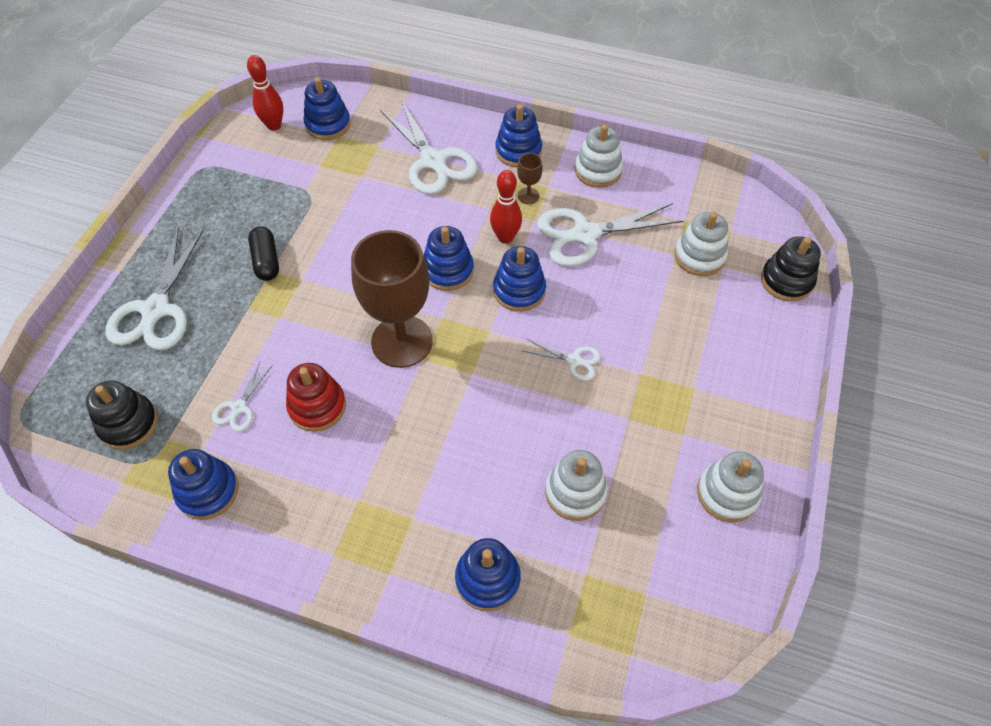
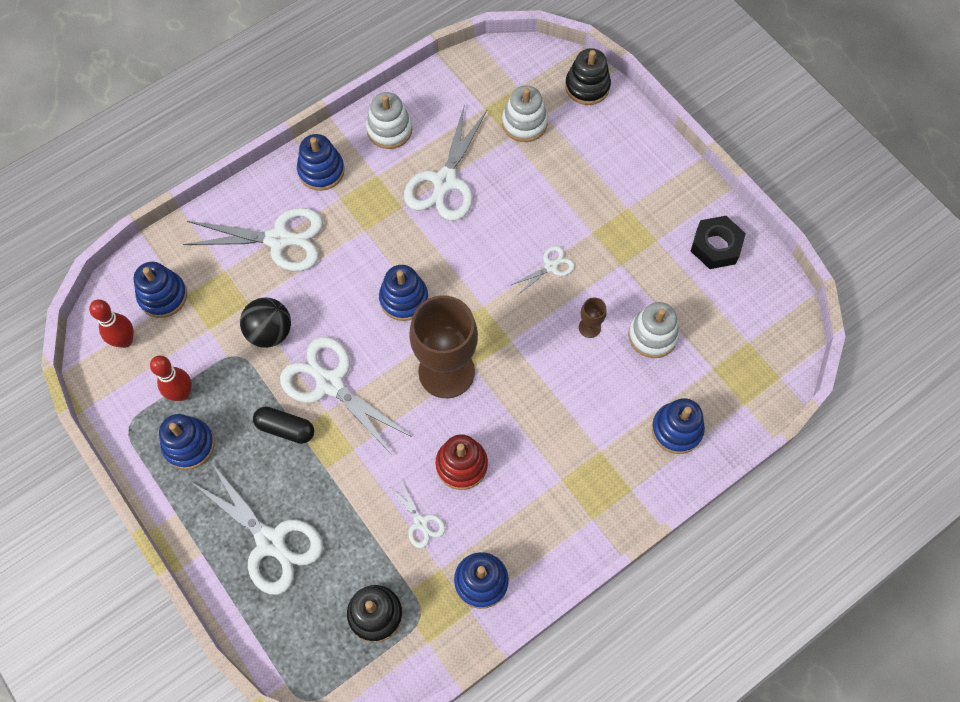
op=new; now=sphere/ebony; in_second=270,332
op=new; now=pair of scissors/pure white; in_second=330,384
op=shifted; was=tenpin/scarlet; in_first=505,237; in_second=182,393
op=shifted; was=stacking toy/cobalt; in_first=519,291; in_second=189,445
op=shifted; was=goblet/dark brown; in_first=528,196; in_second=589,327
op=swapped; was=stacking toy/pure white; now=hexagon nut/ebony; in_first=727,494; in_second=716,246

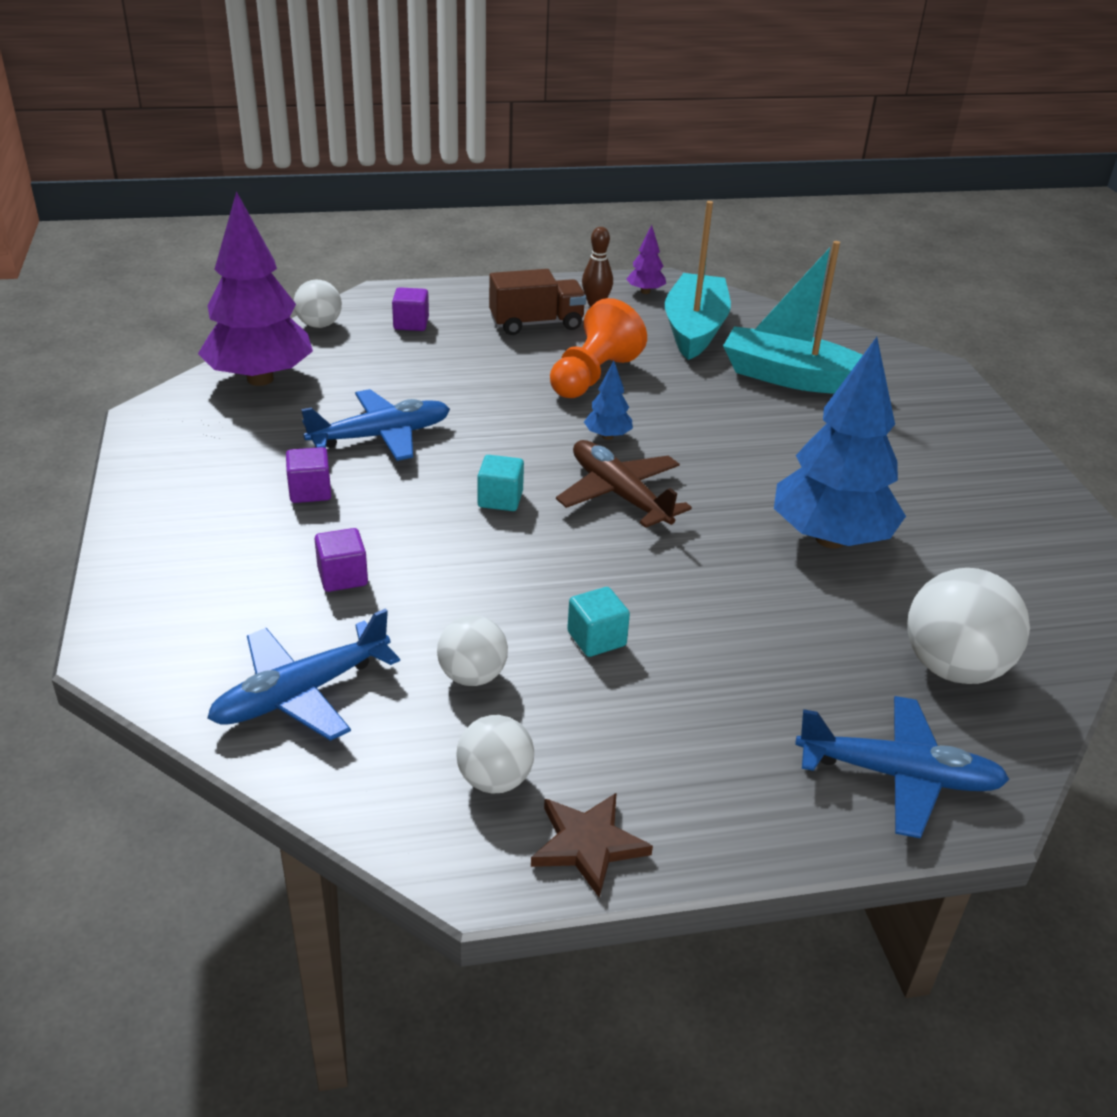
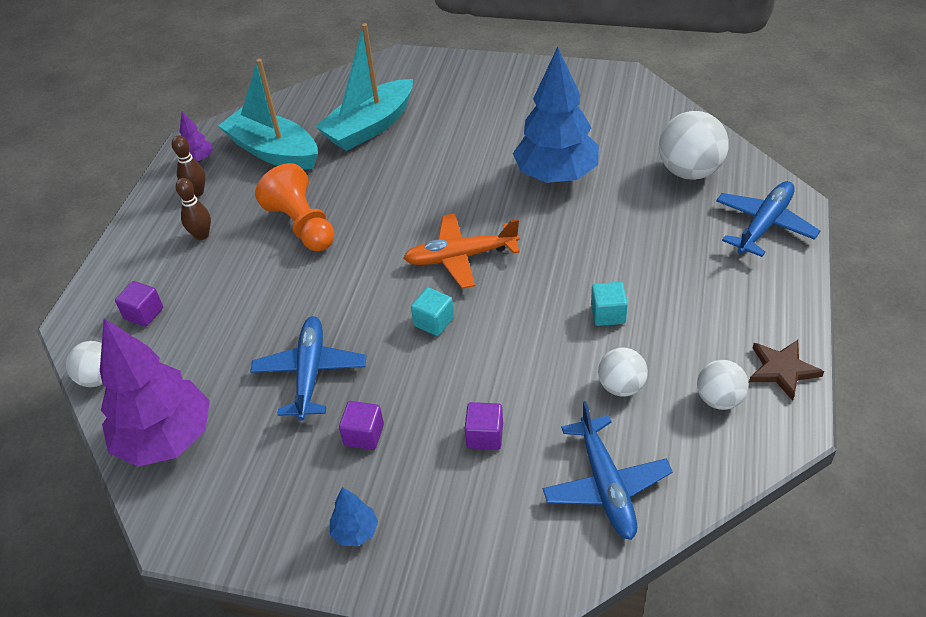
op=shifted; was=toy tree/cobalt; in_first=607,436; in_second=355,532
op=swapped; was=toy truck/dark brown; now=tenpin/dark brown; in_first=536,324; in_second=202,235
op=repainted; was=plane/dark brown; now=plane/orange-coloured; in_first=620,495; in_second=461,257

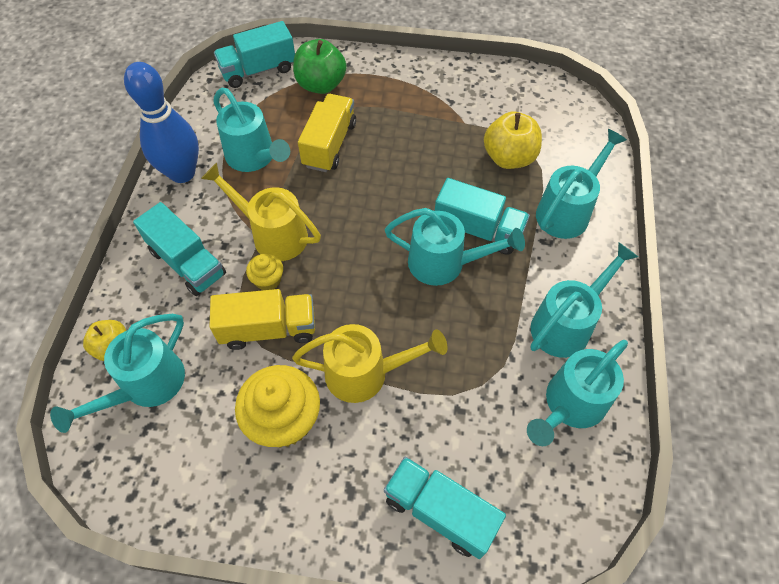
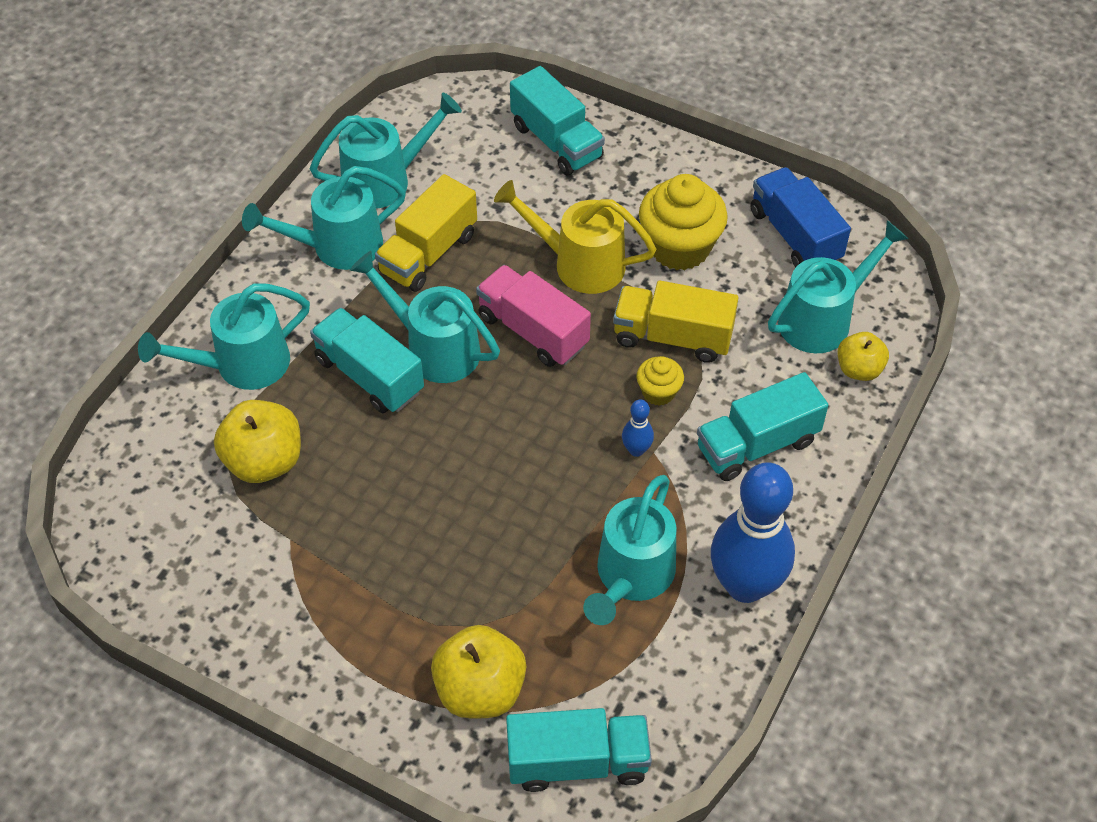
op=new; now=toy truck/rosy; in_second=533,331
op=new; now=toy truck/cobalt; in_second=795,236
op=shifted; was=toy truck/yellow; in_first=329,145; in_second=428,253
op=swapped; was=watering can/yellow; now=tenpin/cobalt; in_first=272,234; in_second=636,450
op=repainted; was=apple/leaf-green; now=apple/yellow; in_first=321,85; in_second=480,690
op=rotated; was=toy truck/aqua; in_first=187,263; in_second=757,444; clockwise=-90
op=rotated; was=watering can/aqua; in_first=254,158; in_second=630,577; clockwise=-135

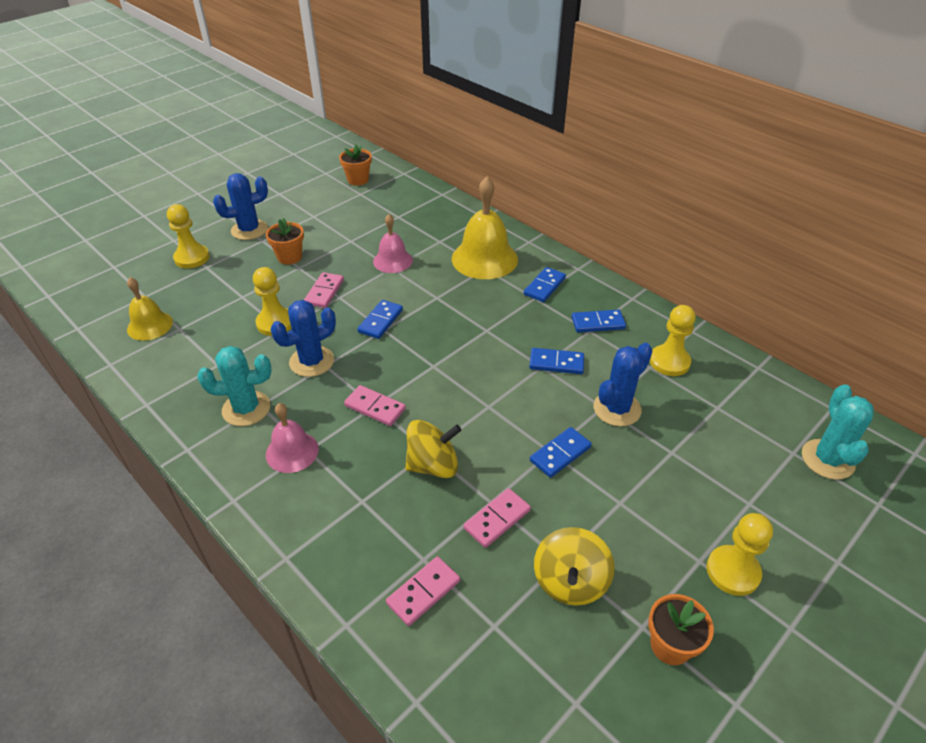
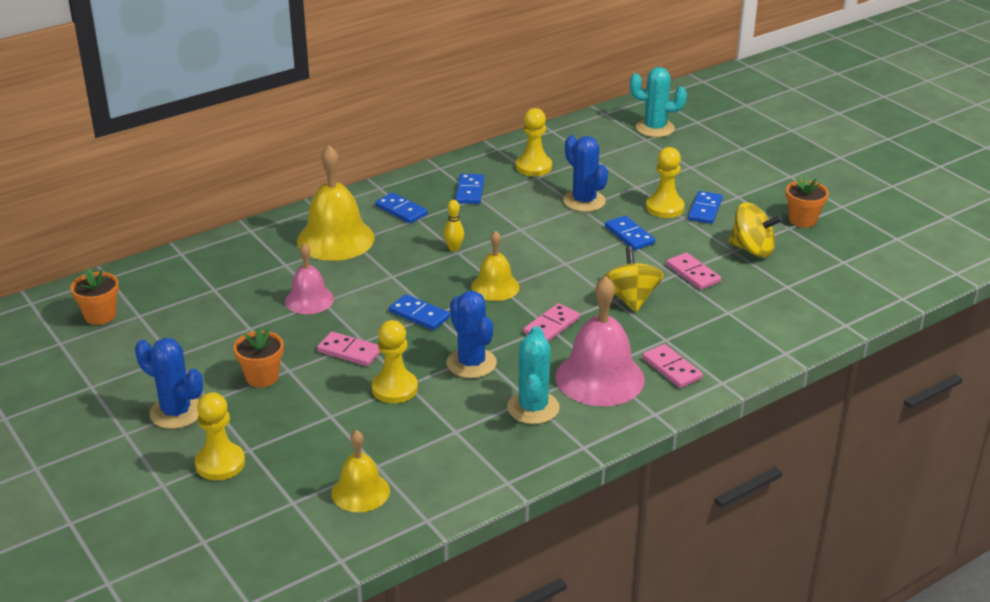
op=new; now=tenpin/yellow; in_second=454,248
op=new; now=school bell/yellow; in_second=495,287
op=shifted; was=domino/rosy; in_first=423,592; in_second=672,368
op=shifted; was=domino/cobalt; in_first=556,363; in_second=705,210
op=shifted; was=chess pawn/yellow; in_first=733,571; in_second=665,208
op=rotated; was=cactus/cobalt; in_first=249,230; in_second=176,412; clockwise=-45
op=scaled; was=school bell/rosy; in_first=292,451; in_second=599,378; ratio=1.68

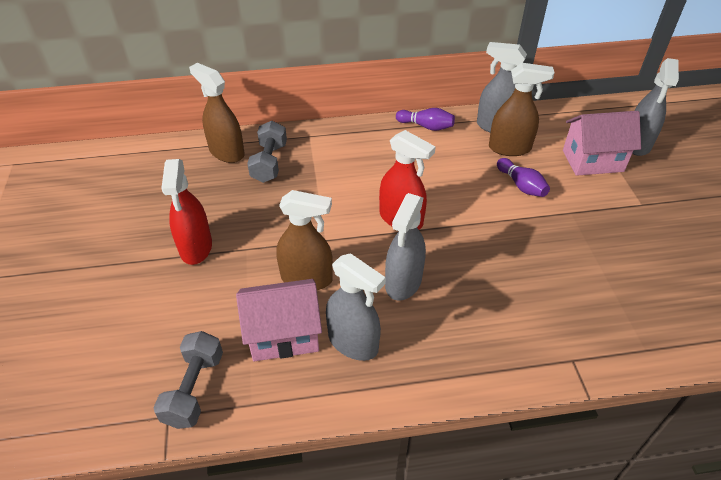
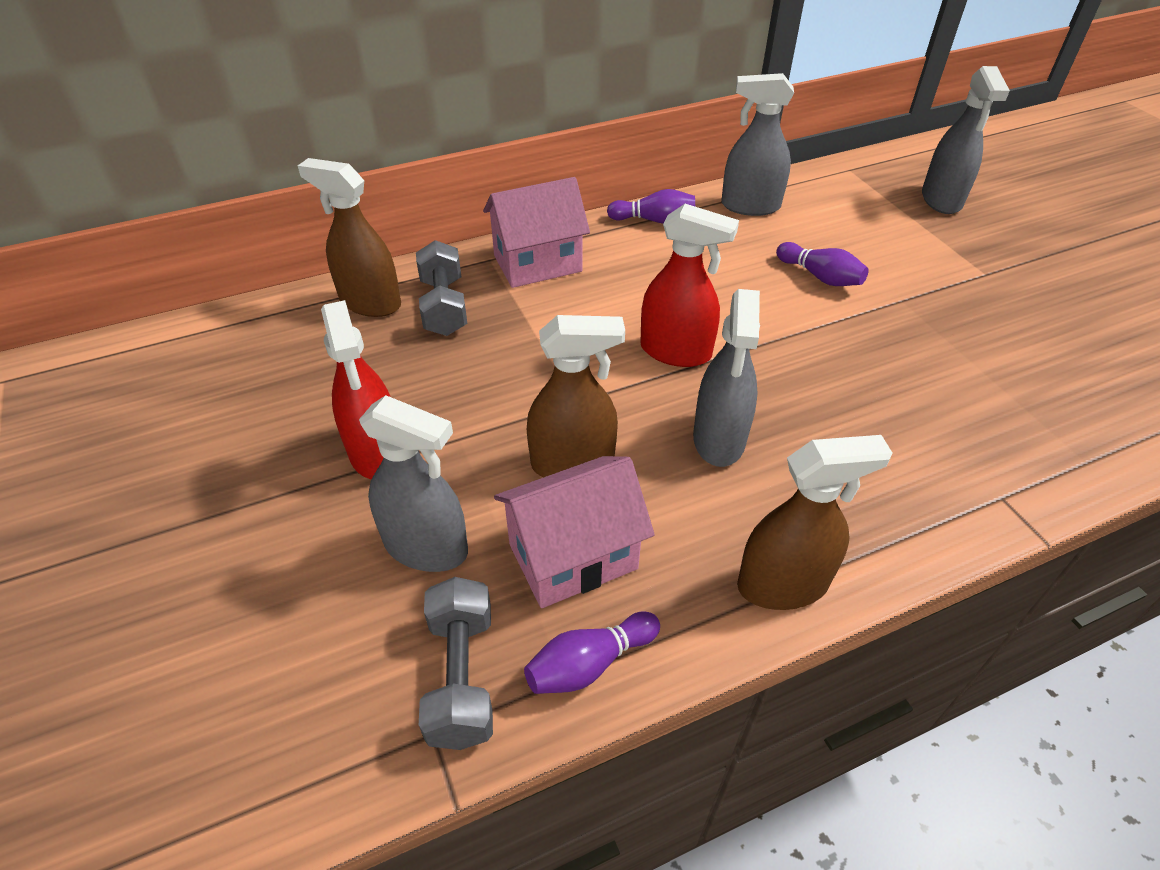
op=new; now=tenpin/royal purple; in_second=589,664
op=shifted; was=spray bottle/ash-grey; in_first=353,342; in_second=426,547
op=shifted; was=spray bottle/dark brown; in_first=509,148; in_second=783,584
op=shifted; was=house/rosy; in_first=592,161; in_second=537,263

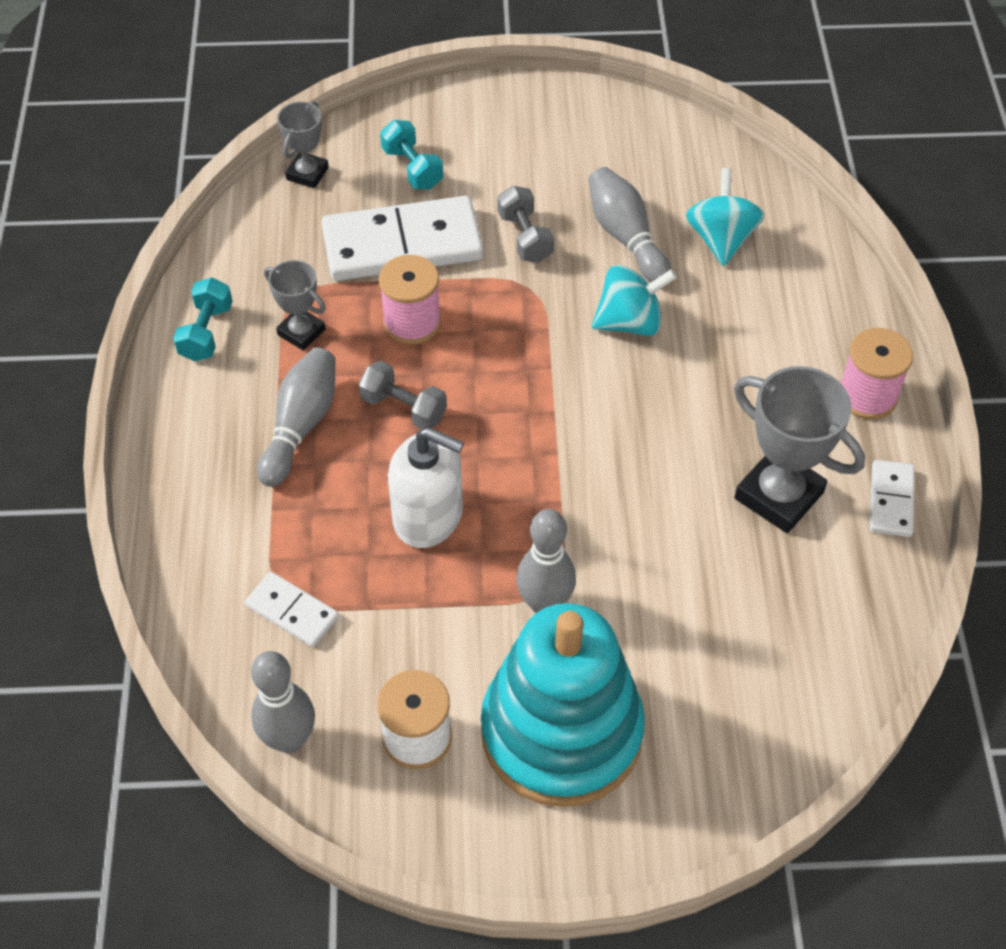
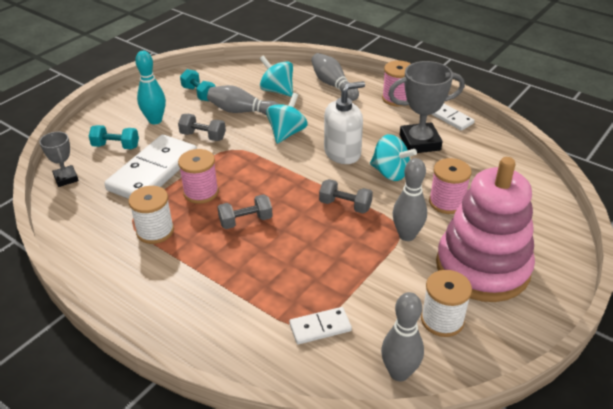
op=new; now=tenpin/aqua; in_second=155,120
op=new; now=dumbbell/ash-grey; in_second=345,205
op=new; now=toy top/aqua; in_second=390,173
op=new; now=spool/rosy; in_second=446,202
op=shifted; was=dumbbell/aqua; in_first=206,332; in_second=199,94
op=shifted; was=tenpin/ash-grey; in_first=300,425; in_second=333,85
op=shifted; was=soap dispenser/pure white; in_first=428,516; in_second=342,153
op=swapped; was=trophy/ash-grey; now=spool/pure white; in_first=301,332; in_second=155,231
op=repainted; was=stacking toy/aqua; now=stacking toy/rosy; in_first=561,732; in_second=482,267

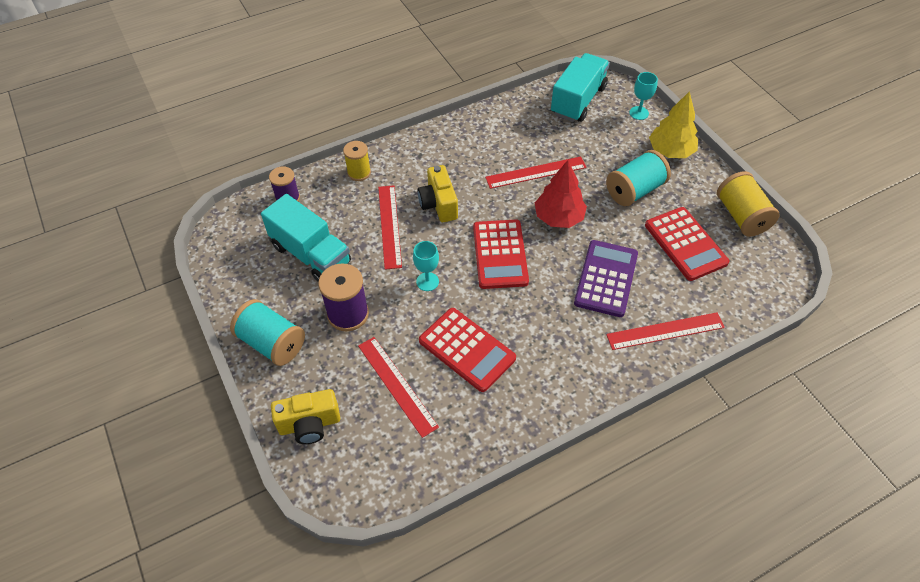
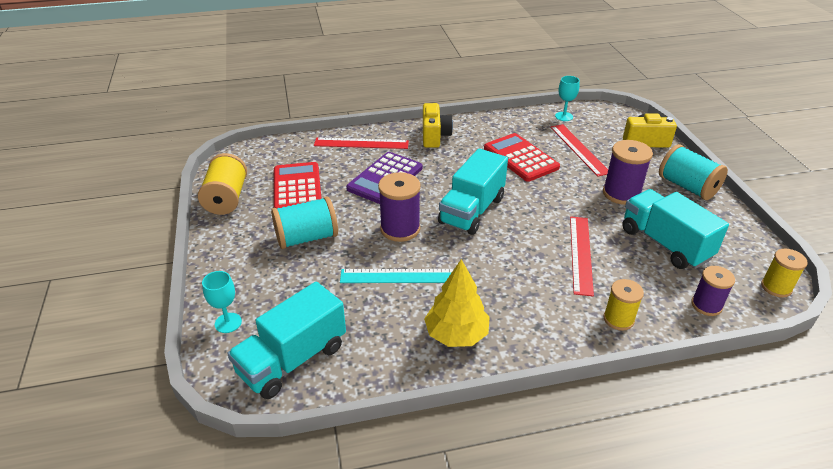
op=new; now=spool/yellow; in_second=776,287
op=shifted; was=goblet/aqua; in_first=427,281; in_second=564,116
op=shifted; was=photo camera/yellow; in_first=438,204; in_second=434,136
op=shifted; was=toy tree/yellow; in_first=670,151; in_second=456,334
op=swapped; was=adding machine/scarlet; now=toy truck/aqua; in_first=500,254; in_second=472,210
op=swapped; was=toy tree/scarlet; now=spool/royal purple; in_first=558,217; in_second=400,229
op=repainted; was=ruler/scarlet; now=ruler/aqua; in_first=536,172; in_second=401,276

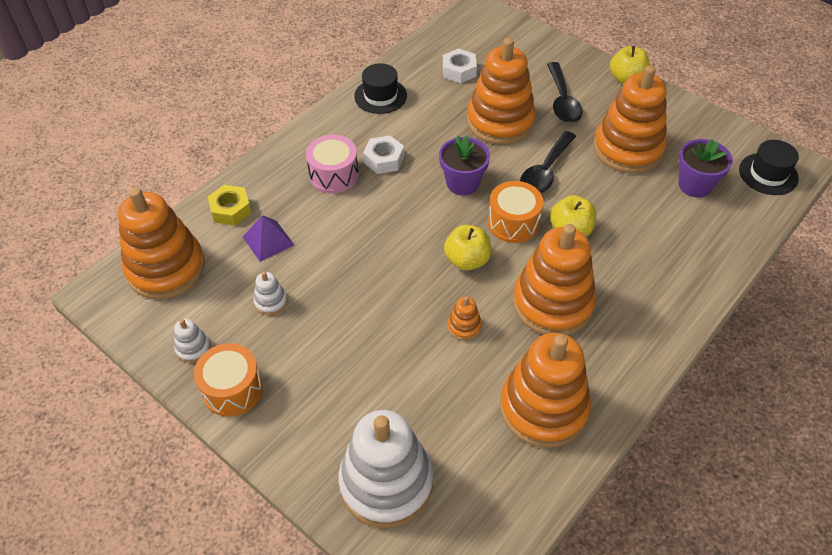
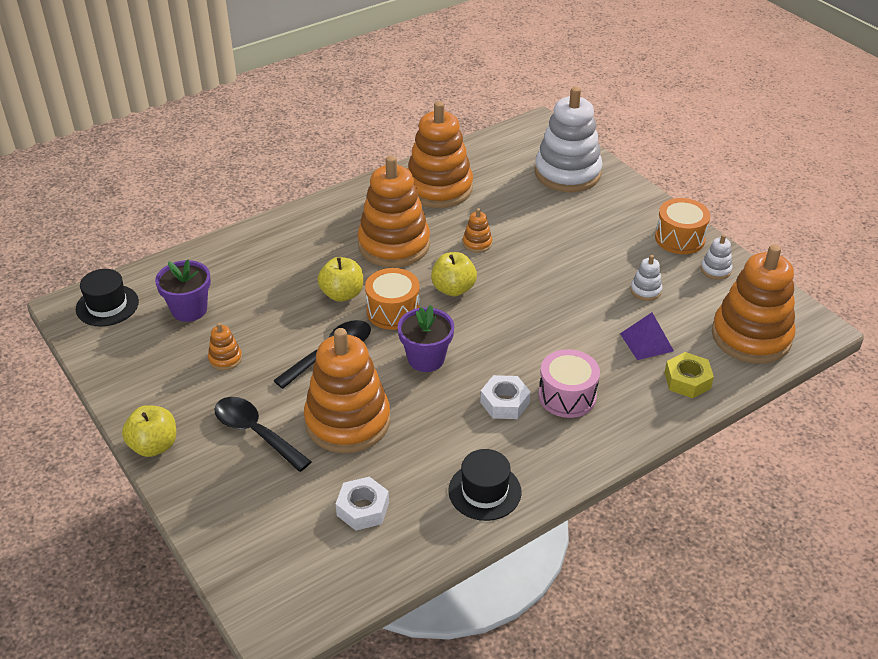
op=rotated; was=teaspoon/ebony; in_first=562,101; in_second=255,433; clockwise=-60
op=scaled; was=stacking toy/orange-coloured; in_first=627,149; in_second=225,359; ratio=0.41

